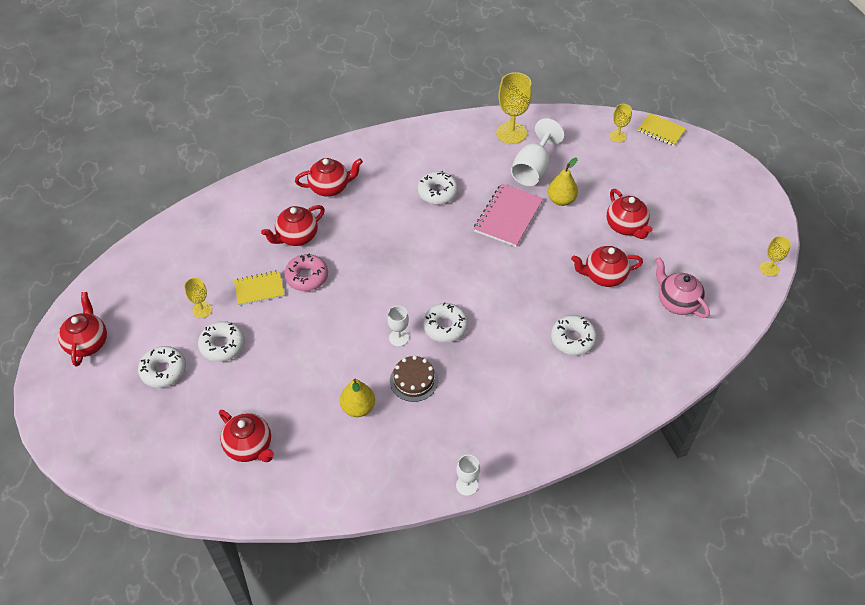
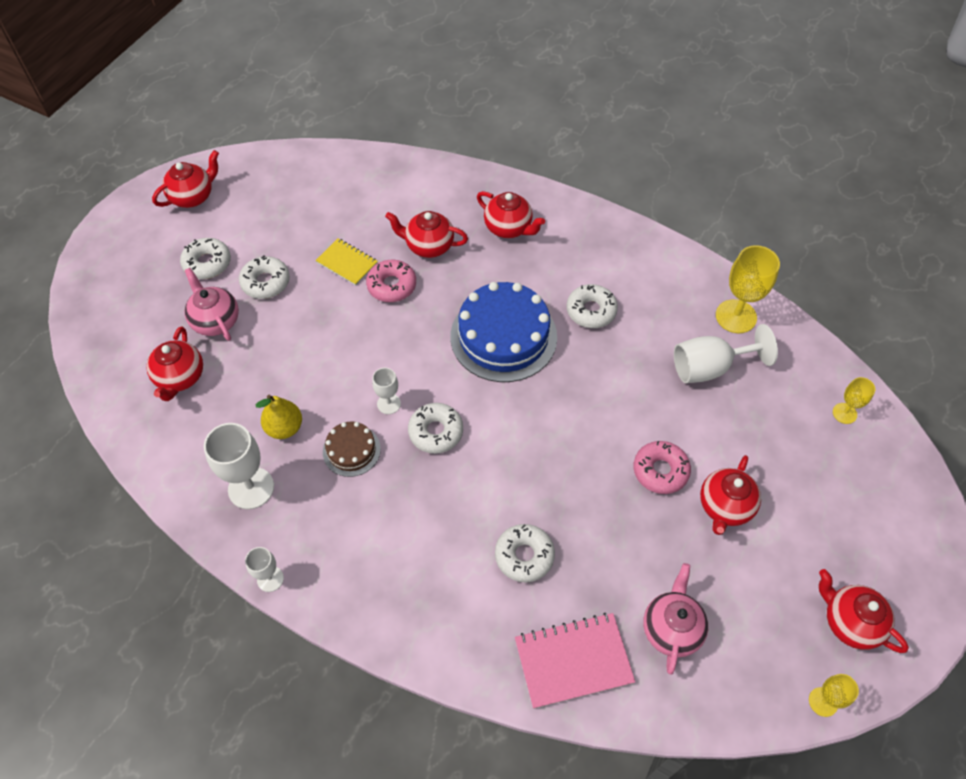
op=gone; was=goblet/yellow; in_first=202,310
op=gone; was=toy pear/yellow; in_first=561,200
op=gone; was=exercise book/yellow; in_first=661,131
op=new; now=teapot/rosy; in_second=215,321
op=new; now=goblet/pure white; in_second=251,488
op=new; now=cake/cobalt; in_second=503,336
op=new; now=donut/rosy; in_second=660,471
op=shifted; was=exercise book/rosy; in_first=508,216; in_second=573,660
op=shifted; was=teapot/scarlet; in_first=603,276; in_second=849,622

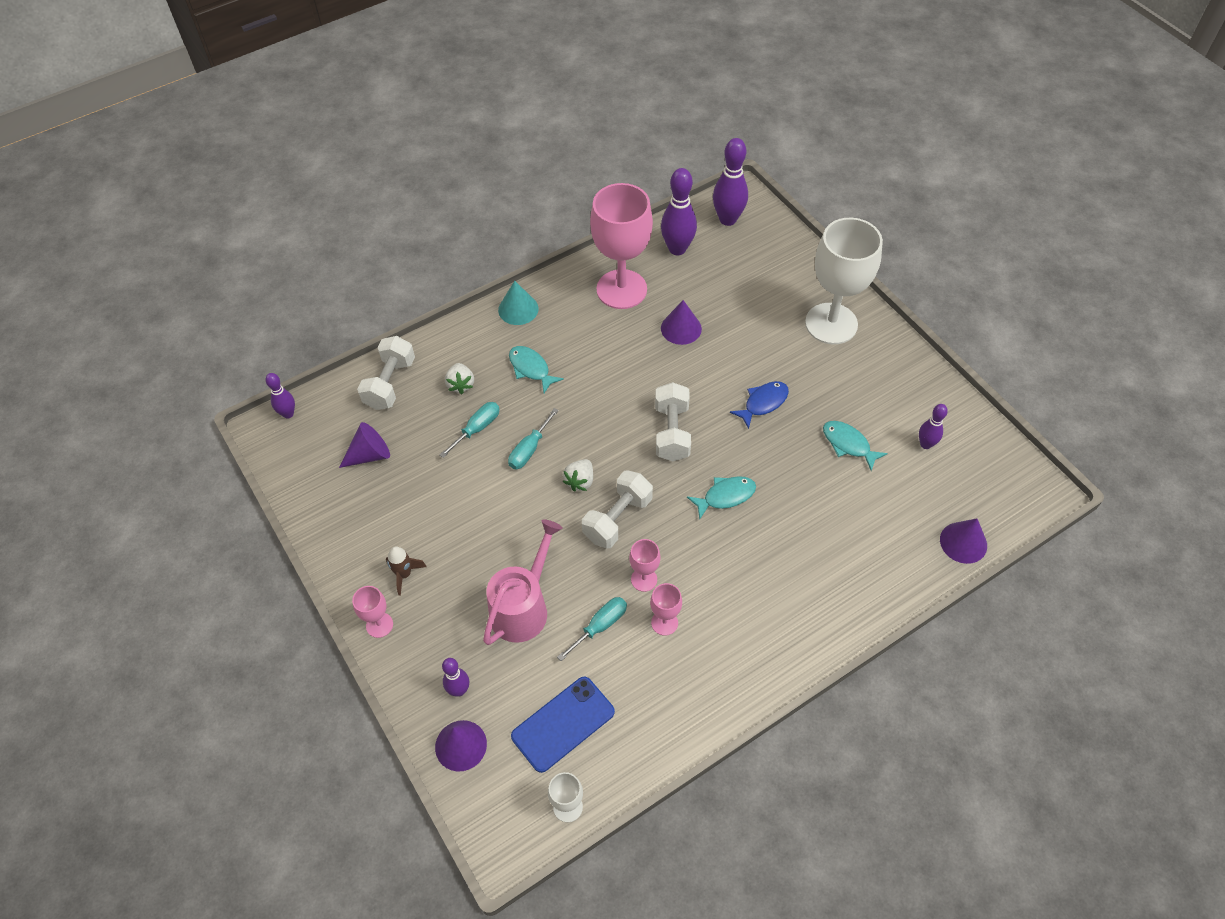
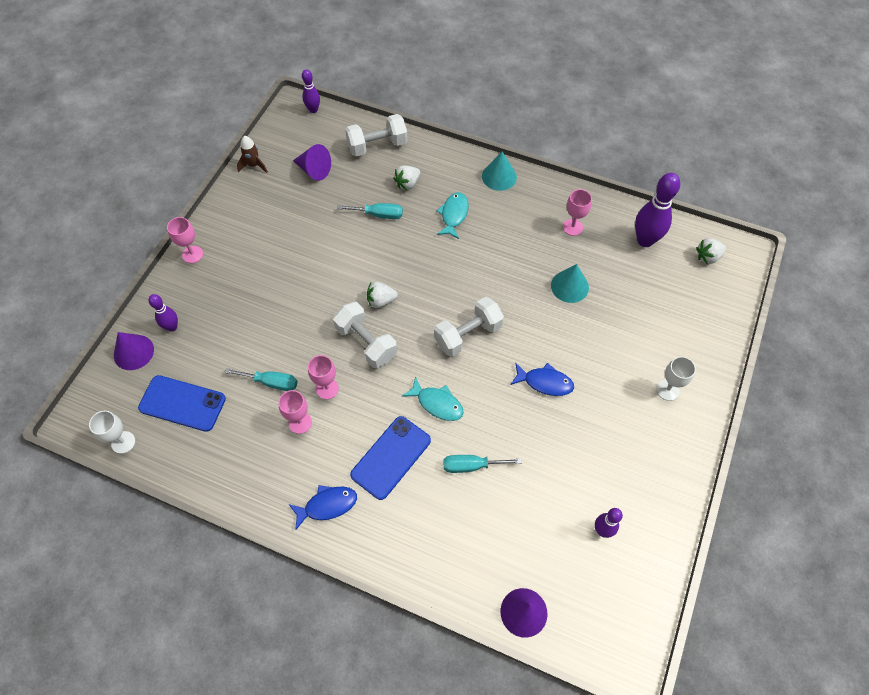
op=gone; was=watering can/rosy; in_first=523,607
op=gone; was=fish figure/aqua; in_first=848,444
op=new; now=fish figure/cobalt; in_second=327,505
op=new; now=phone/cobalt; in_second=391,457
op=shifted; was=spaceship/dark brown; in_first=404,574; in_second=253,165
op=shifted; was=hand screwdriver/aqua; in_first=529,449; in_second=471,466
op=swapped; was=tenpin/royal purple; now=strawberry/pure white; in_first=727,219; in_second=707,257
op=repainted; was=solid cone/royal purple; now=solid cone/aqua; in_first=681,328; in_second=569,286
op=rotated; was=dumbbell/pure white; in_first=617,519; in_second=366,342; clockwise=45
op=scaled; was=goblet/rosy; in_first=621,289; in_second=572,227; ratio=0.44
op=scaled; was=goblet/pure white; in_first=831,324; in_second=667,390; ratio=0.44

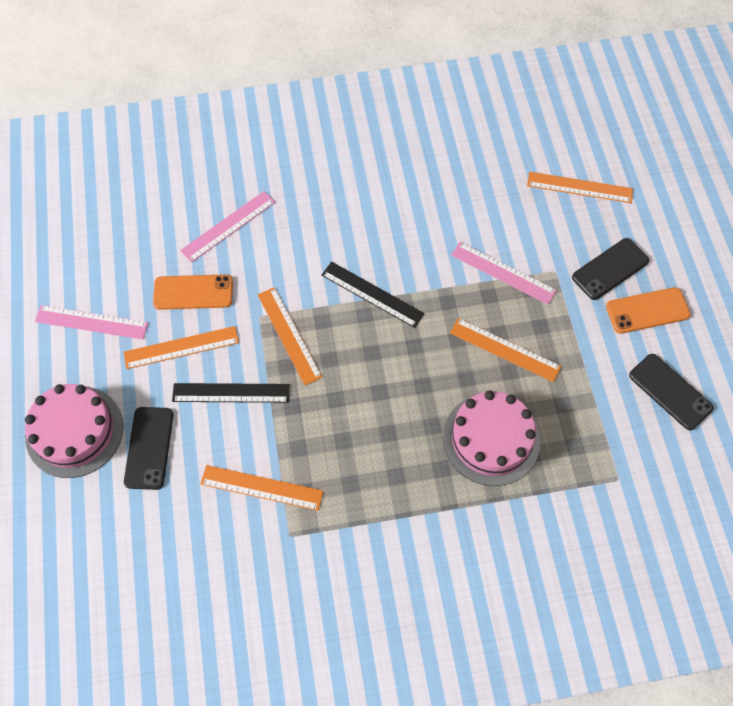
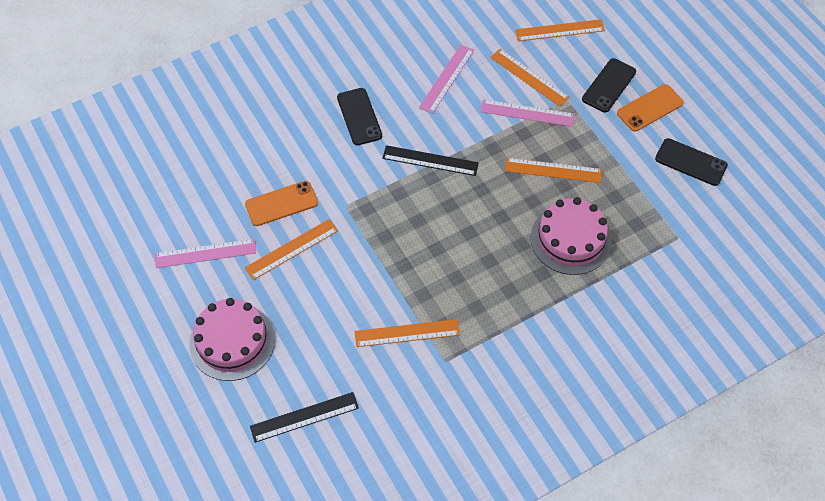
op=shifted; was=phone/ebony; in_first=149,448; in_second=359,117
op=shifted; was=ruler/ebony; in_first=231,393; in_second=304,417
op=shifted; was=ruler/rosy; in_first=228,226; in_second=446,78
op=shifted; was=ruler/orange-coloured; in_first=289,335; in_second=529,77

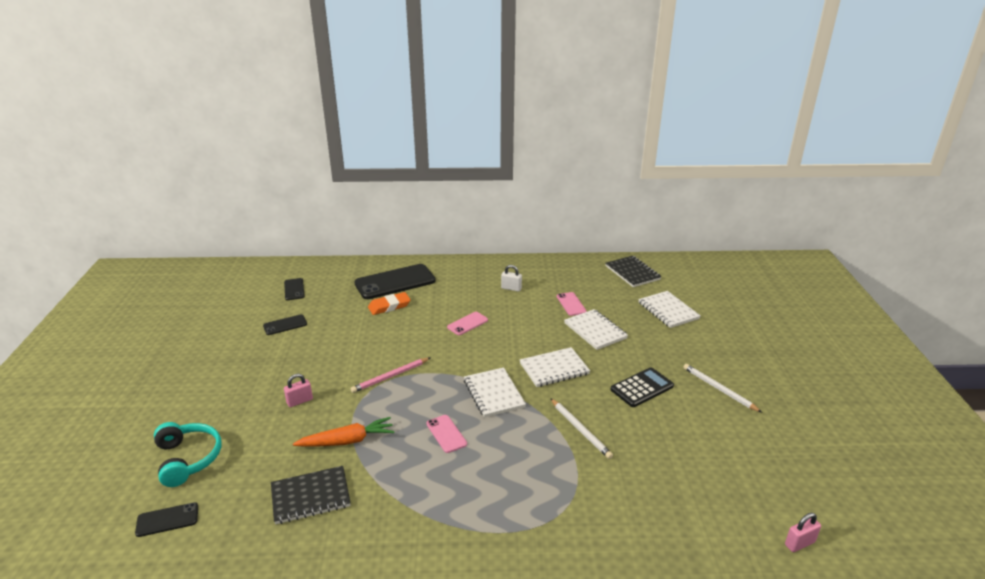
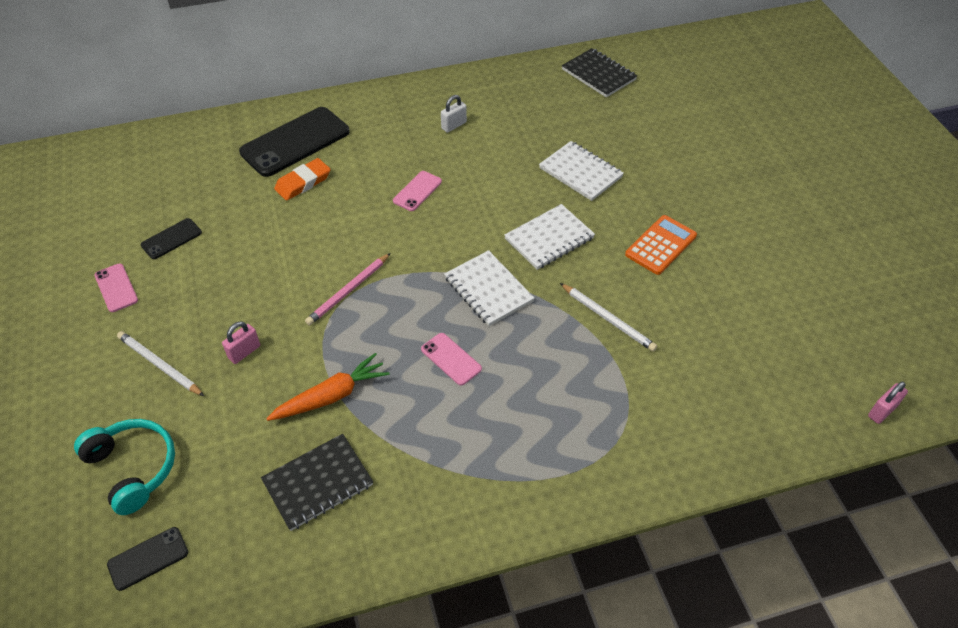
op=gone; was=phone/ebony; in_first=294,289
op=gone; was=exercise book/pure white; in_first=668,311
op=shifted; was=phone/rosy; in_first=571,304; in_second=116,288
op=shifted; was=wooden pencil/pure white; in_first=719,389; in_second=159,365
op=repainted; was=adding machine/ebony; now=adding machine/orange-coloured; in_first=642,388; in_second=660,245
op=rotated; was=padlock/pure white; in_first=511,288; in_second=454,125; clockwise=-45

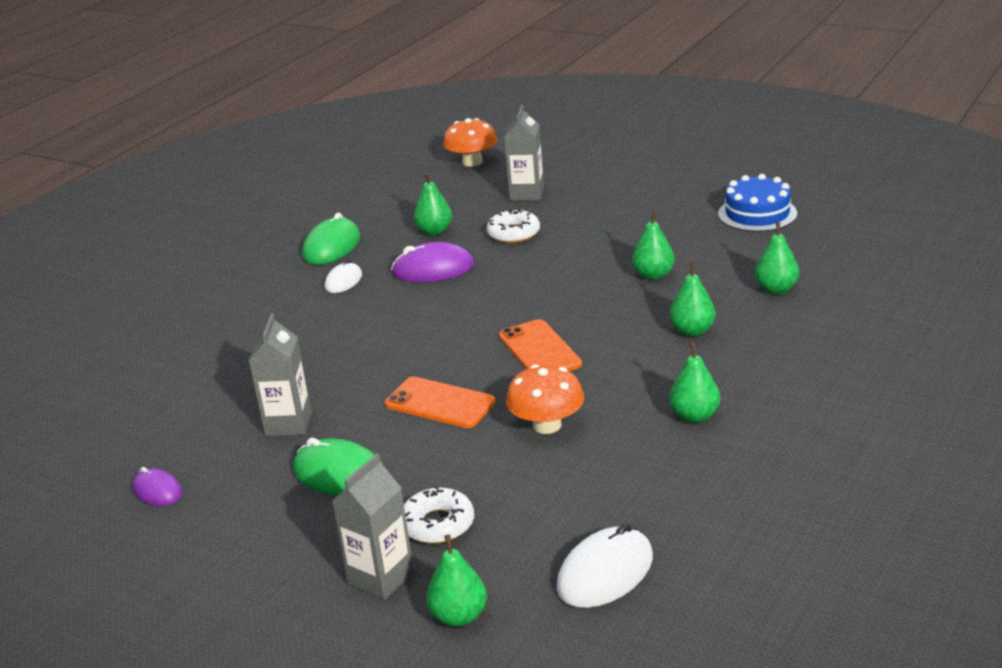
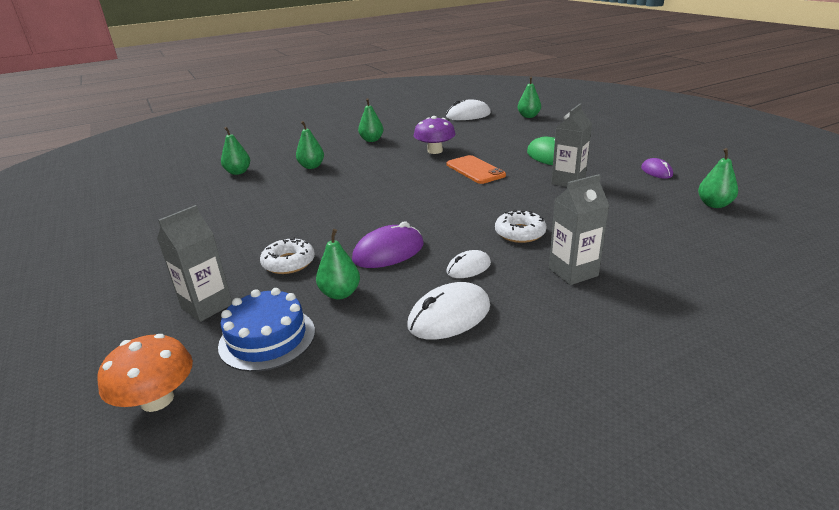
op=gone; was=phone/orange-coloured; in_first=539,350
op=shifted; was=milk carton/ash-grey; in_first=381,578; in_second=573,272
op=shifted; was=donut/pure white; in_first=437,524; in_second=520,233
op=shifted; was=toy pear/leaf-green; in_first=653,275; in_second=714,204
op=shifted; was=cake/cobalt; in_first=757,214; in_second=267,338
op=repainted; was=computer mouse/leaf-green; now=computer mouse/pure white; in_first=331,247; in_second=449,316
op=repainted; was=toadstool/orange-coloured; now=toadstool/royal purple; in_first=547,425; in_second=435,151
op=rotated; was=computer mouse/royal purple; in_first=433,269; in_second=388,252; clockwise=-60

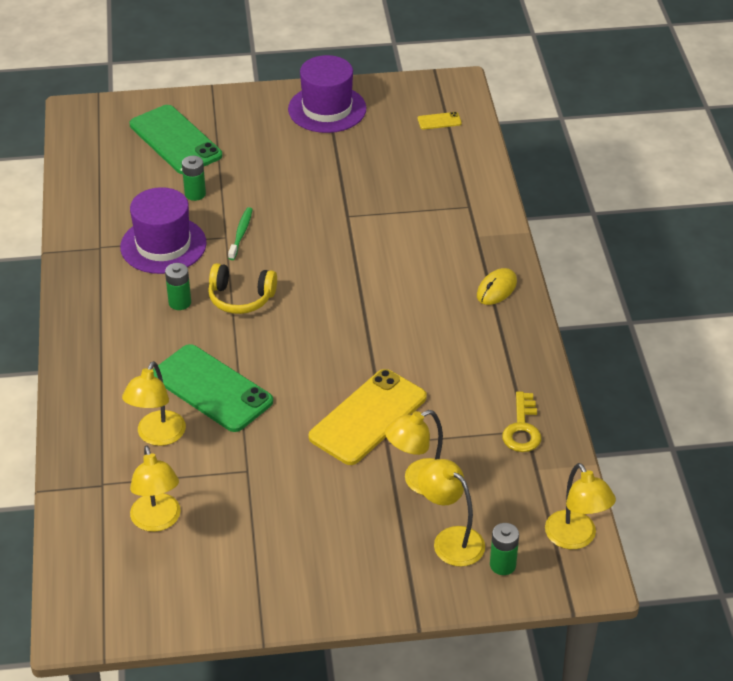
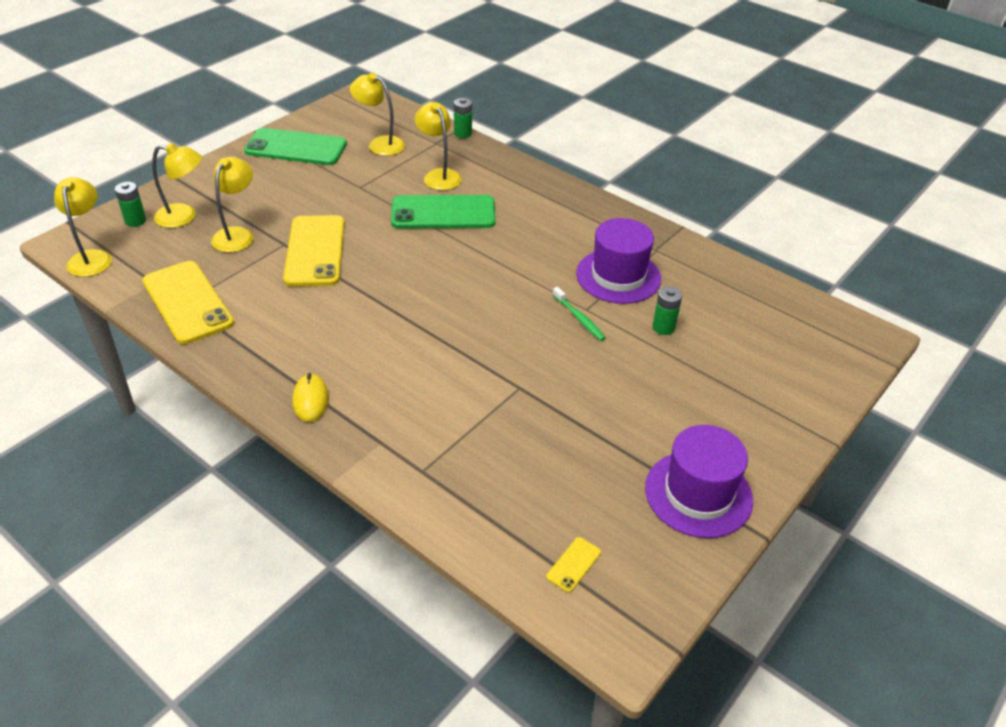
op=gone; was=headset/yellow; in_first=241,298
op=shifted; was=phone/leaf-green; in_first=175,140; in_second=296,148
op=shifted; was=AA battery/leaf-green; in_first=180,302; in_second=463,133
op=swapped; was=latchkey/yellow; now=phone/yellow; in_first=522,429; in_second=188,302
op=rotated; was=desk lamp/yellow; in_first=575,538; in_second=91,257; clockwise=60

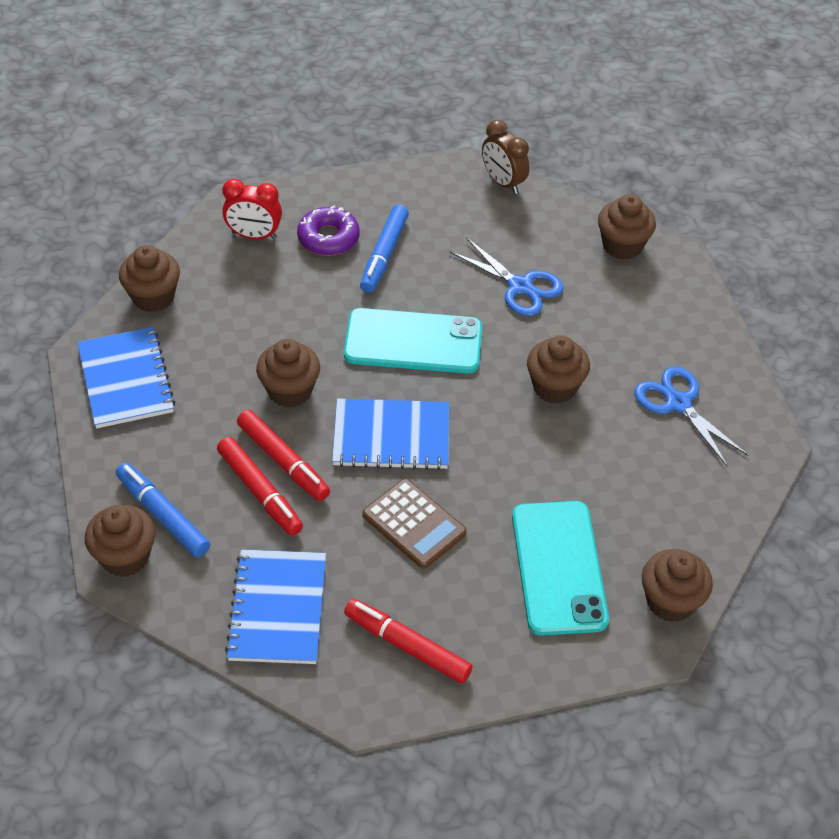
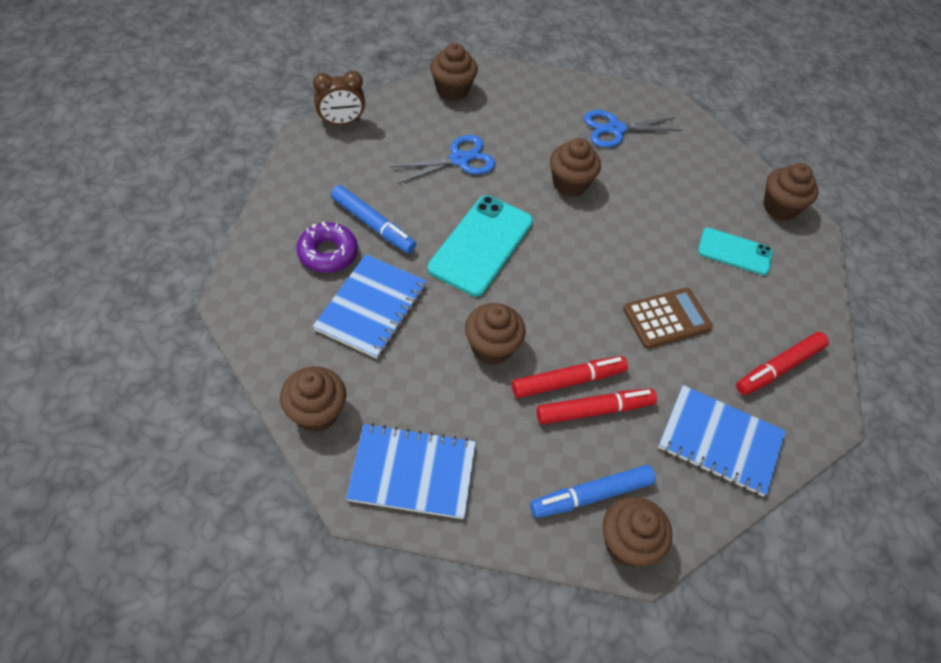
op=gone; was=bedside clock/scarlet; in_first=254,235
op=shifted; was=exercise book/cobalt; in_first=391,436; in_second=371,307
op=scaled; was=phone/aqua; in_first=558,567; in_second=734,252; ratio=0.61

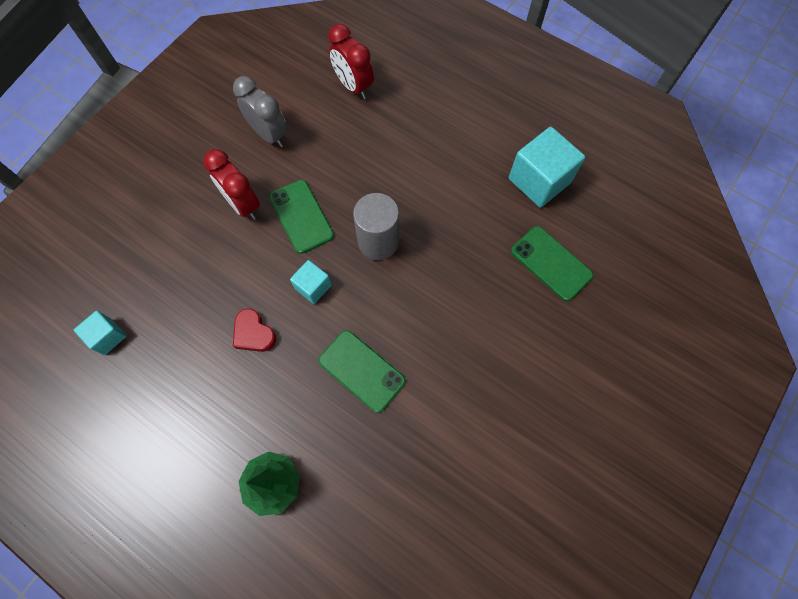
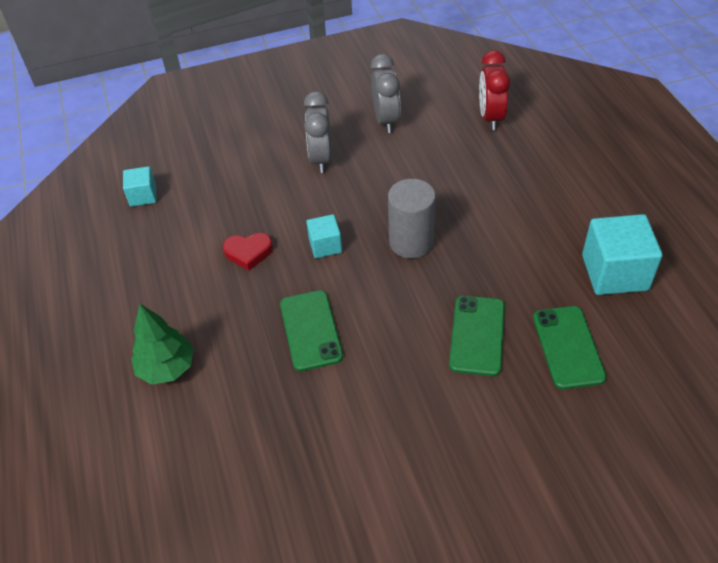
op=shifted; was=phone/leaf-green; in_first=301,216; in_second=477,335
op=repainted; was=bedside clock/scarlet; now=bedside clock/ash-grey; in_first=243,204; in_second=321,159
op=rotated; was=heart shape/scarlet; in_first=254,333; in_second=248,253; clockwise=-90

